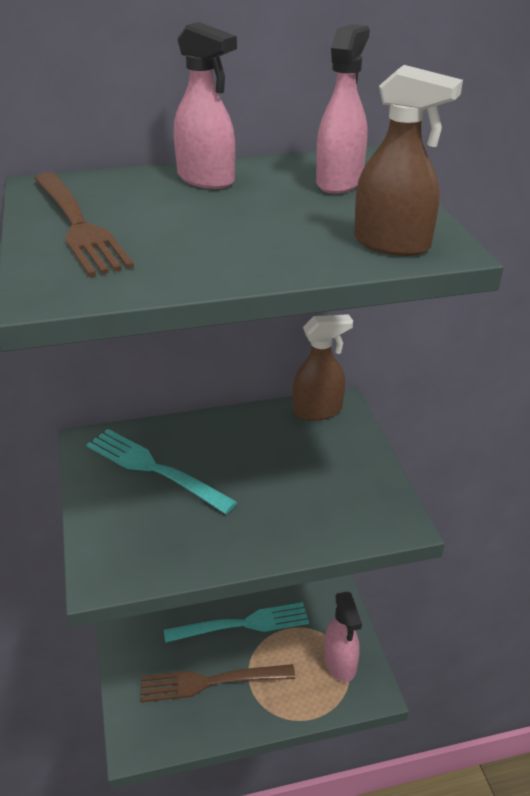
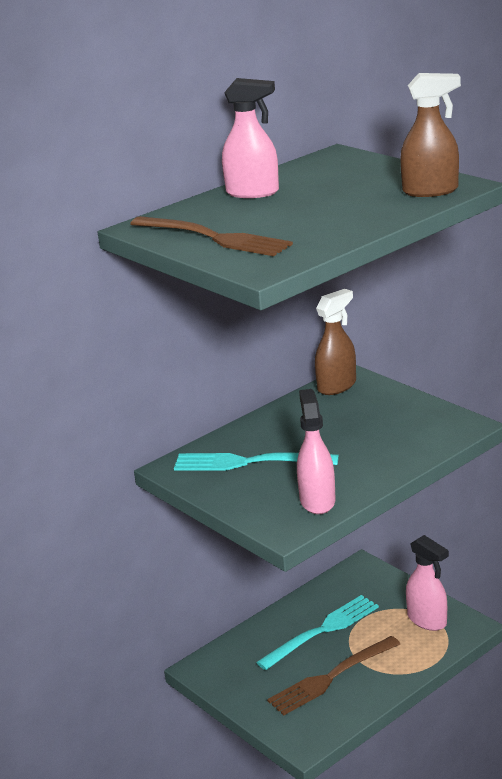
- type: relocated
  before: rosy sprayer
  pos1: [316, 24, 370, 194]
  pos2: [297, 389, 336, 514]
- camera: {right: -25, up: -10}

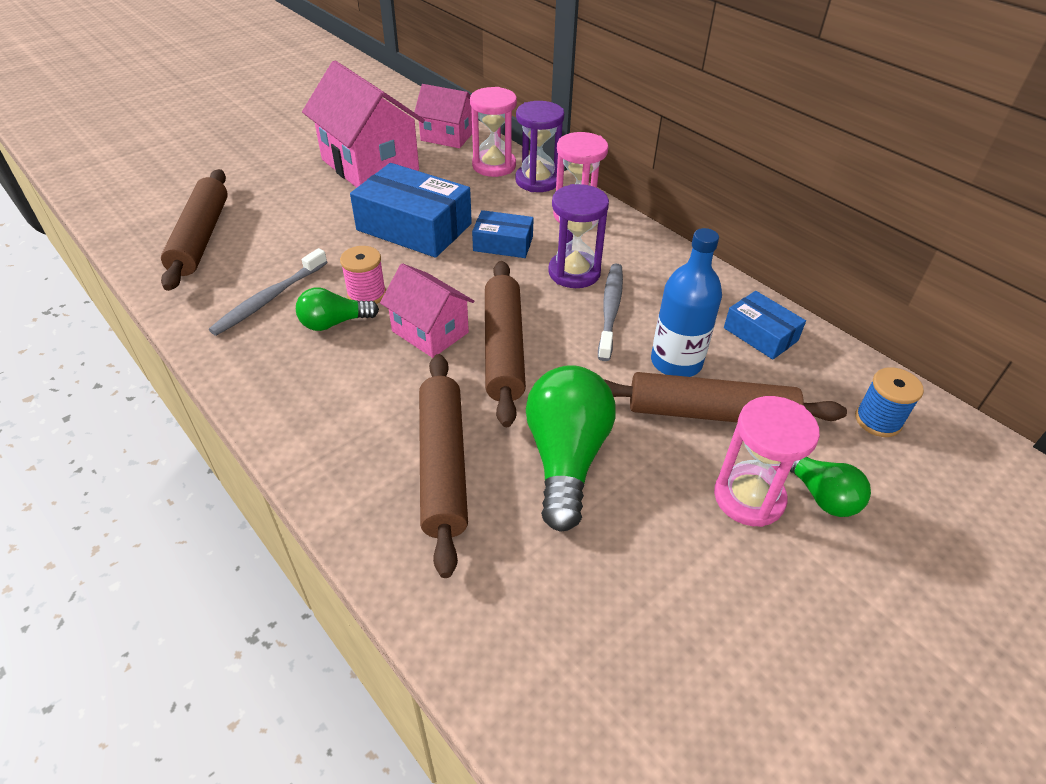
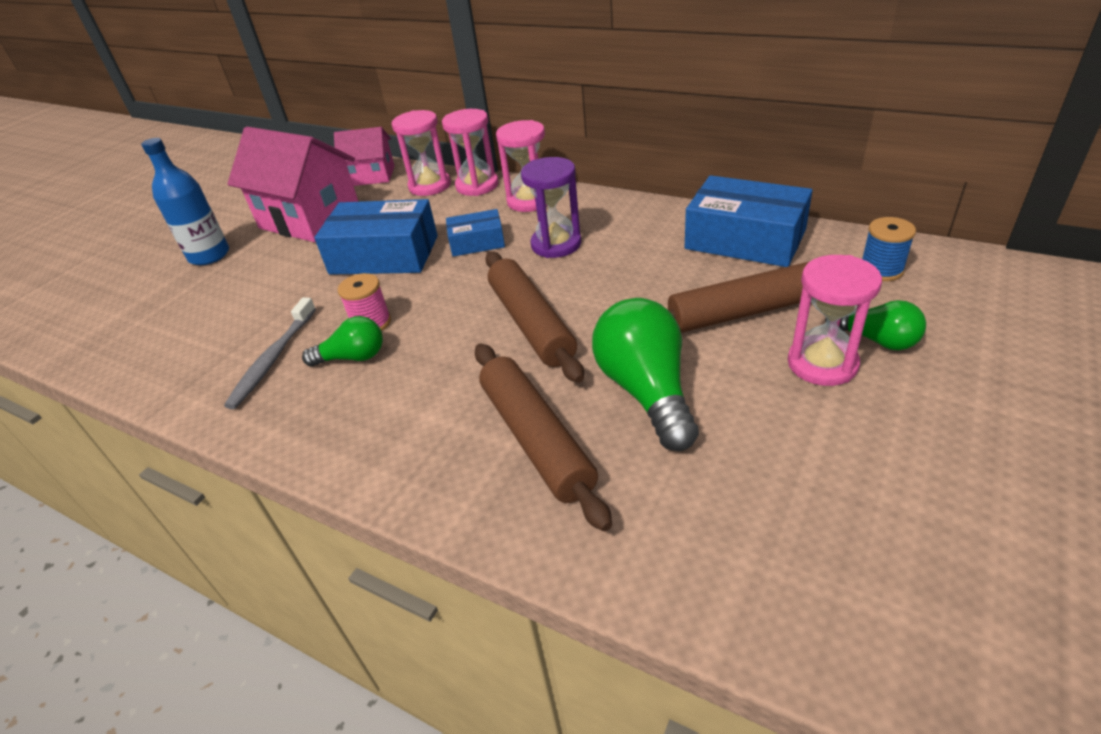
- type: colour
  before: violet sand timer
  after: rosy sand timer
  pos1: [515, 101, 564, 192]
  pos2: [442, 109, 499, 196]
- type: missing
  before: russet dough roller
  pos1: [161, 169, 228, 291]
- type: relocated
  before: blue flask
  pos1: [651, 228, 722, 377]
  pos2: [141, 138, 229, 265]
- type: missing
  before: rosy house
  pos1: [380, 263, 474, 358]
- type: missing
  before: ash-grey dental brush
  pos1: [598, 263, 623, 361]
- type: spun
  before: green bulb
  pos1: [296, 287, 379, 331]
  pos2: [302, 316, 383, 367]
  turn: -150
- type: size
  before: blue package
  pos1: [724, 291, 806, 359]
  pos2: [685, 175, 813, 267]
  scale: 1.82
- camera: {right: -15, up: -5}

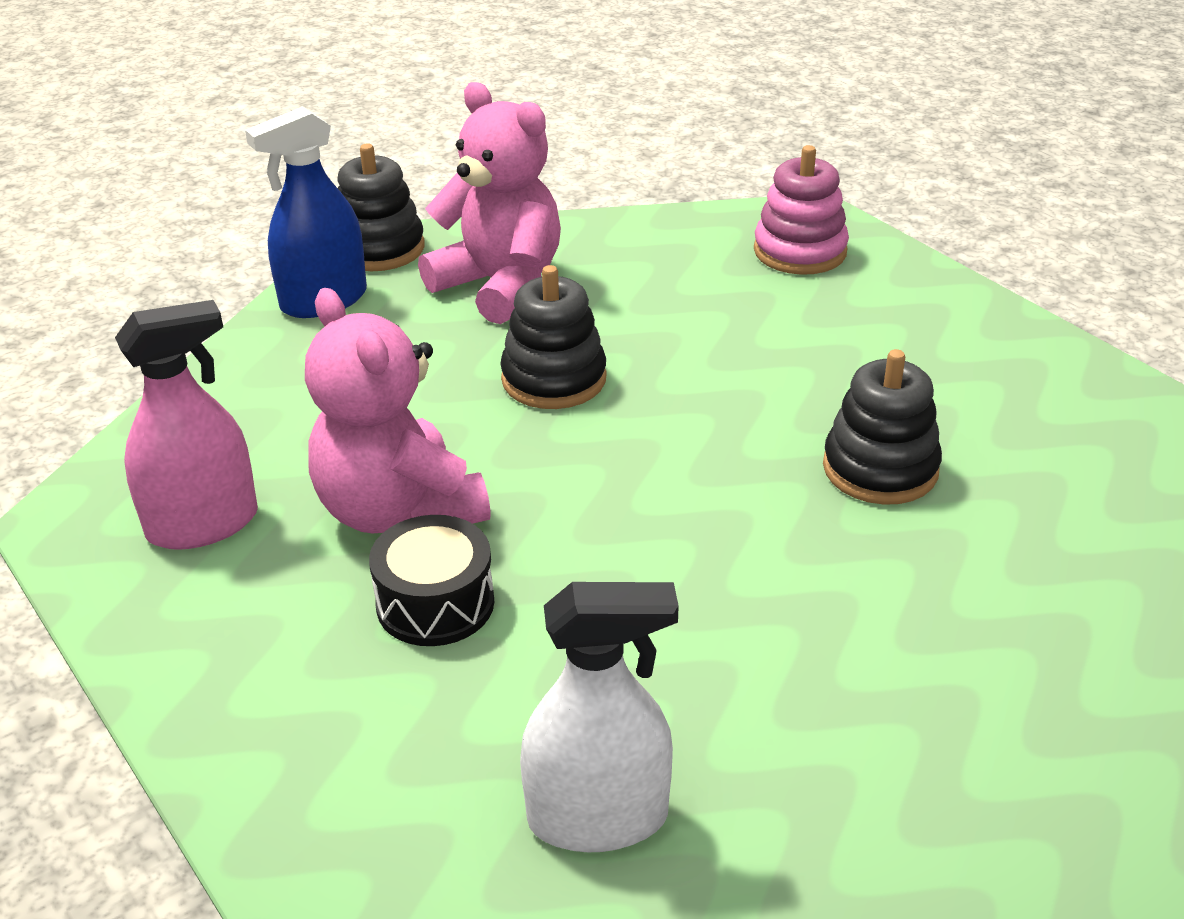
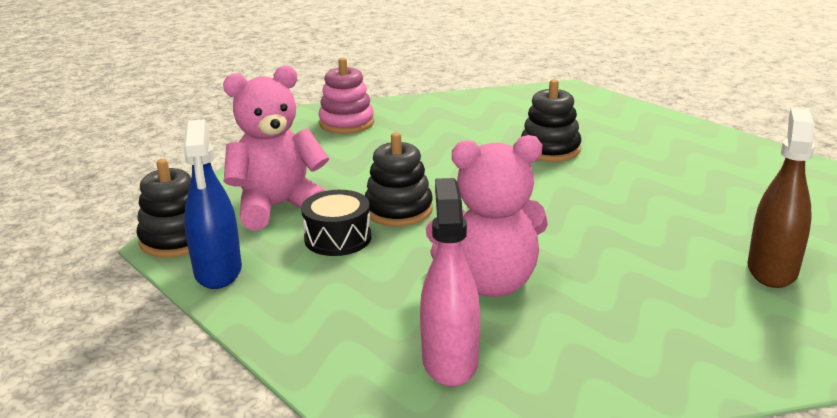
- type: relocated
  before: ebony drum
  pos1: [369, 515, 494, 646]
  pos2: [301, 190, 371, 256]
- type: colour
  before: pure white sprayer
  after: russet sprayer
  pos1: [520, 582, 679, 852]
  pos2: [747, 108, 815, 288]
- camera: {right: -65, up: -10}

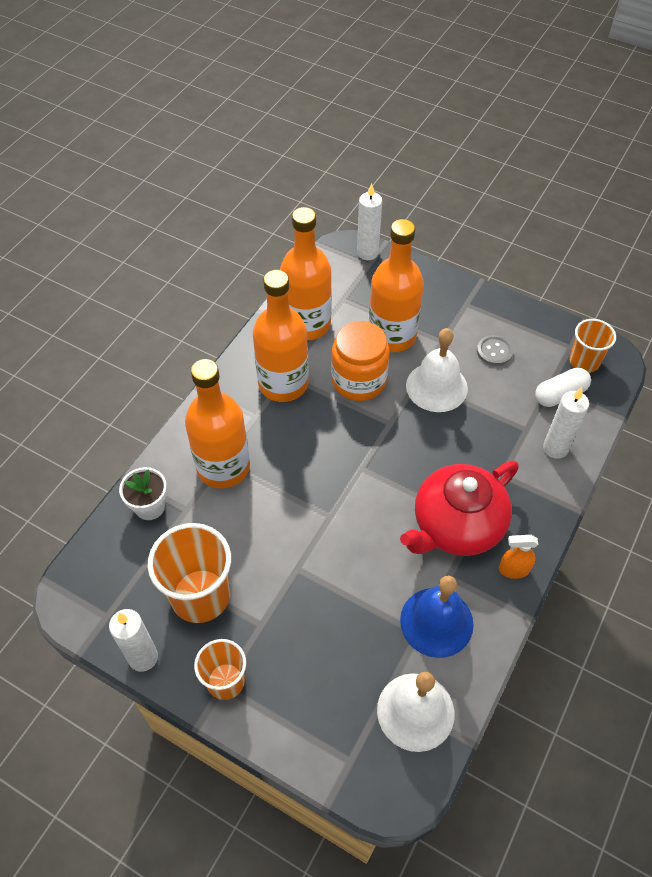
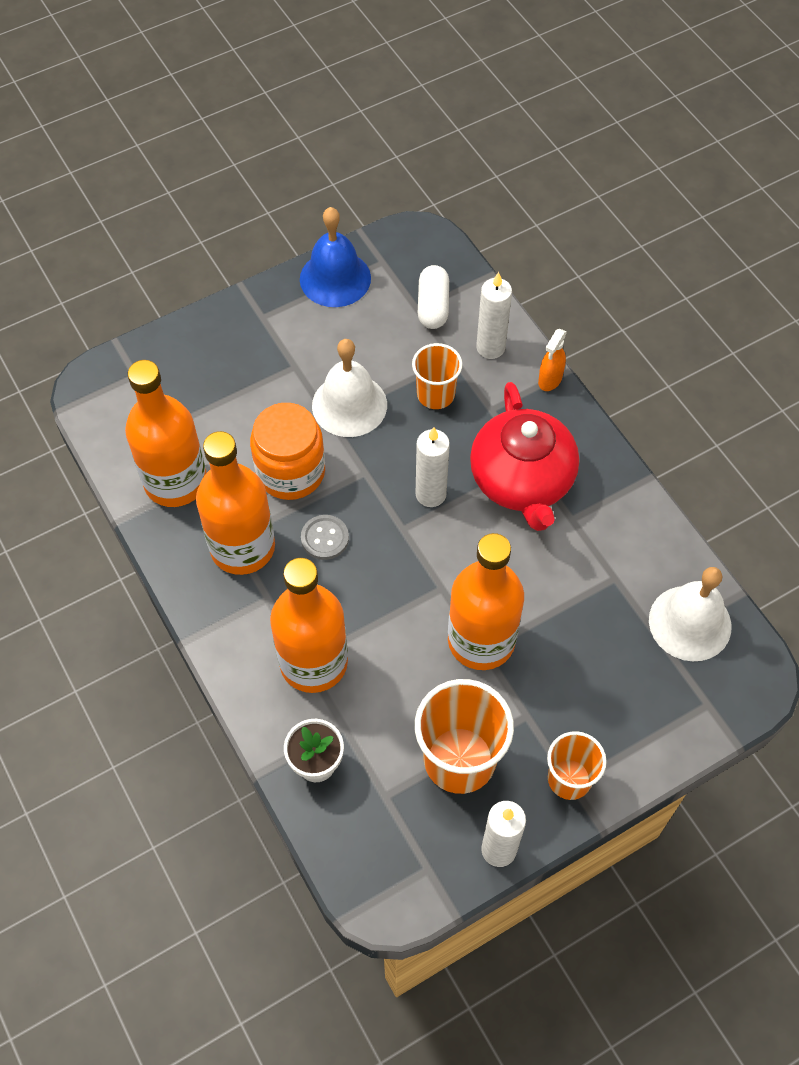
- type: relocated
  before: pure white wax candle
  pos1: [357, 183, 382, 260]
  pos2: [416, 427, 450, 507]
- type: relocated
  before: bright orange flask
  pos1: [368, 219, 424, 352]
  pos2: [448, 533, 524, 670]
- type: relocated
  before: bright orange tumbler
  pos1: [569, 319, 616, 373]
  pos2: [412, 343, 463, 409]
- type: relocated
  before: ash-grey shirt button
  pos1: [477, 335, 514, 366]
  pos2: [301, 515, 349, 560]
- type: relocated
  before: bright orange sprayer
  pos1: [499, 535, 538, 579]
  pos2: [538, 329, 567, 391]
- type: relocated
  before: blue hand bell
  pos1: [400, 576, 474, 658]
  pos2: [300, 207, 371, 307]
- camera: {right: -60, up: 5}

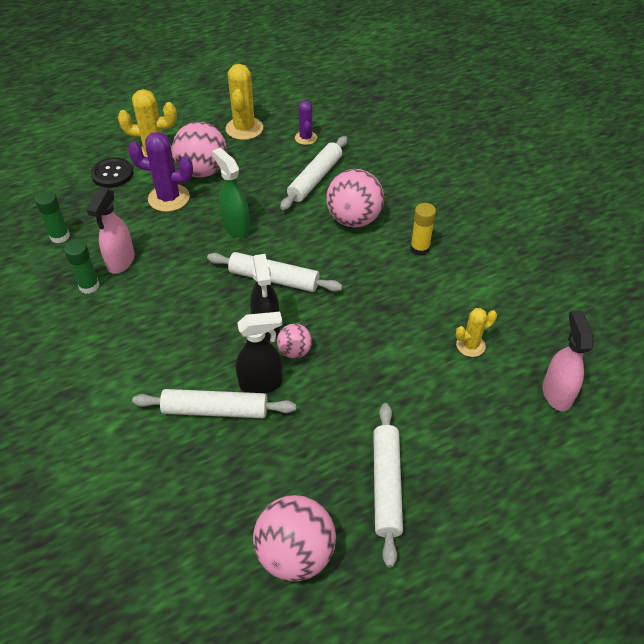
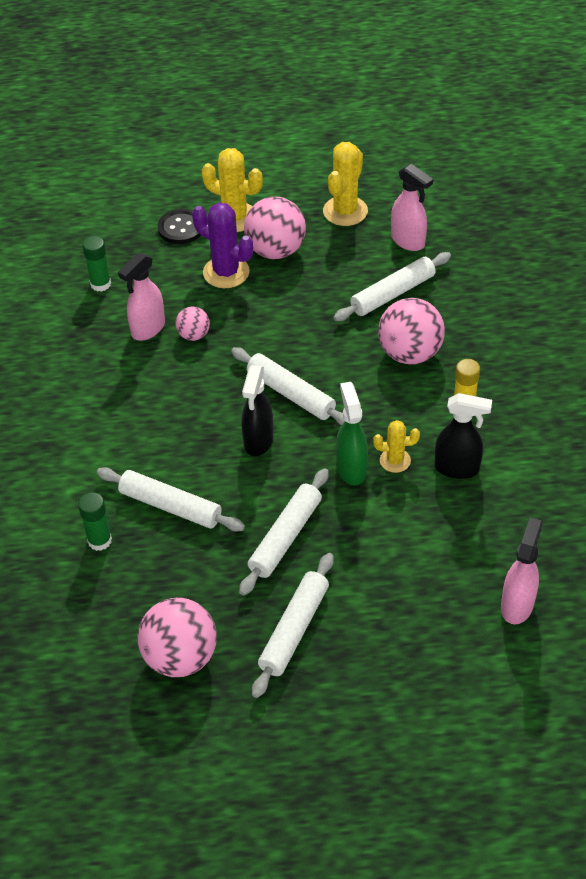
- type: exchanged
  before: violet prickly plant
  after: rosy sprayer
  pos1: [295, 100, 317, 145]
  pos2: [391, 164, 433, 251]
- type: relocated
  before: green sprayer
  pos1: [212, 148, 250, 238]
  pos2: [336, 382, 368, 485]
- type: relocated
  before: green stick of glue
  pos1: [64, 240, 100, 294]
  pos2: [78, 492, 112, 551]
- type: relocated
  before: golden prickly plant
  pos1: [456, 308, 497, 357]
  pos2: [373, 420, 420, 473]
- type: relocated
  before: ebony sprayer
  pos1: [236, 312, 283, 394]
  pos2: [435, 393, 492, 479]
- type: relocated
  before: rosy ball
  pos1: [277, 323, 312, 358]
  pos2: [176, 307, 210, 341]
- type: appeared
  after: pure white dough roller
  pos2: [239, 469, 329, 595]
- camera: {right: 25, up: 0}

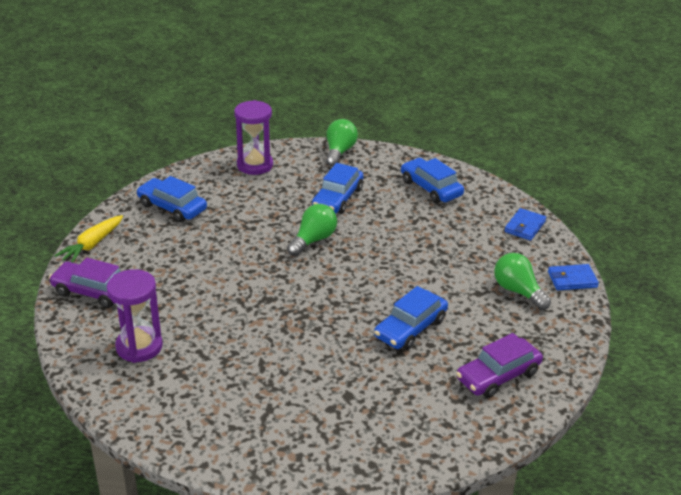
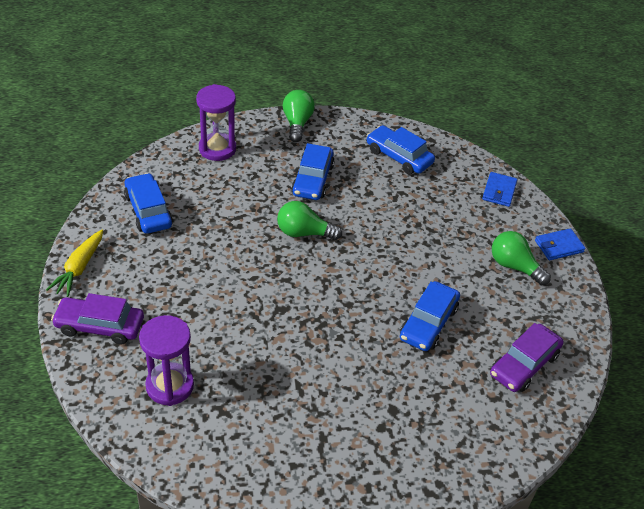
- type: spun
  before: blue car
  pos1: [136, 176, 207, 222]
  pos2: [124, 173, 173, 234]
  turn: 45
- type: spun
  before: green bulb
  pos1: [287, 204, 337, 256]
  pos2: [277, 201, 342, 240]
  turn: -105
- camera: {right: -15, up: 10}

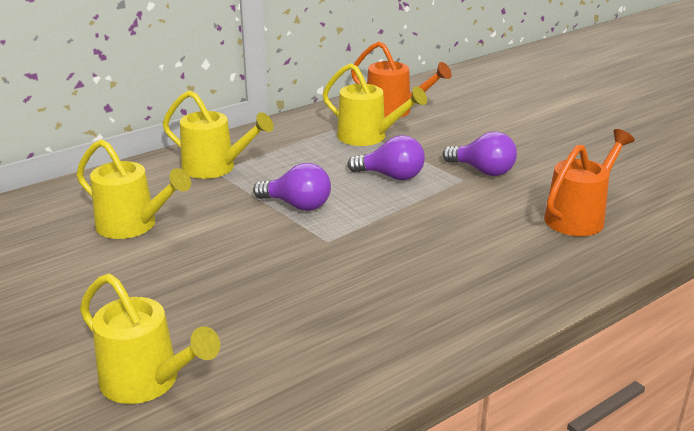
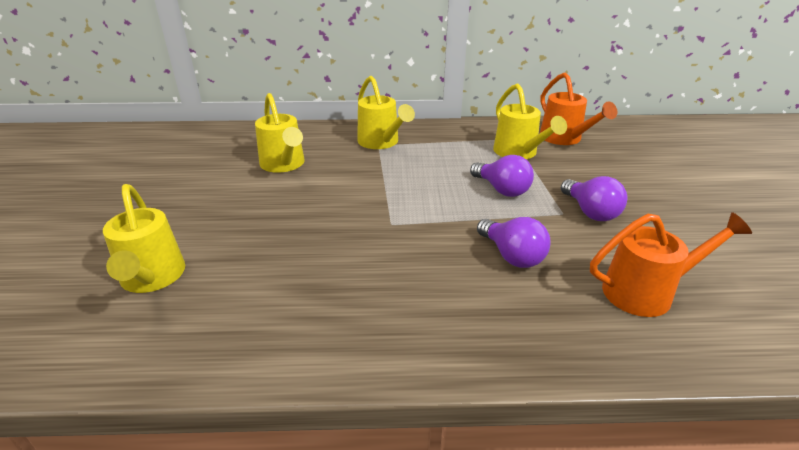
- type: relocated
  before: violet bulb
  pos1: [253, 163, 331, 211]
  pos2: [477, 217, 551, 268]
- camera: {right: 35, up: 5}

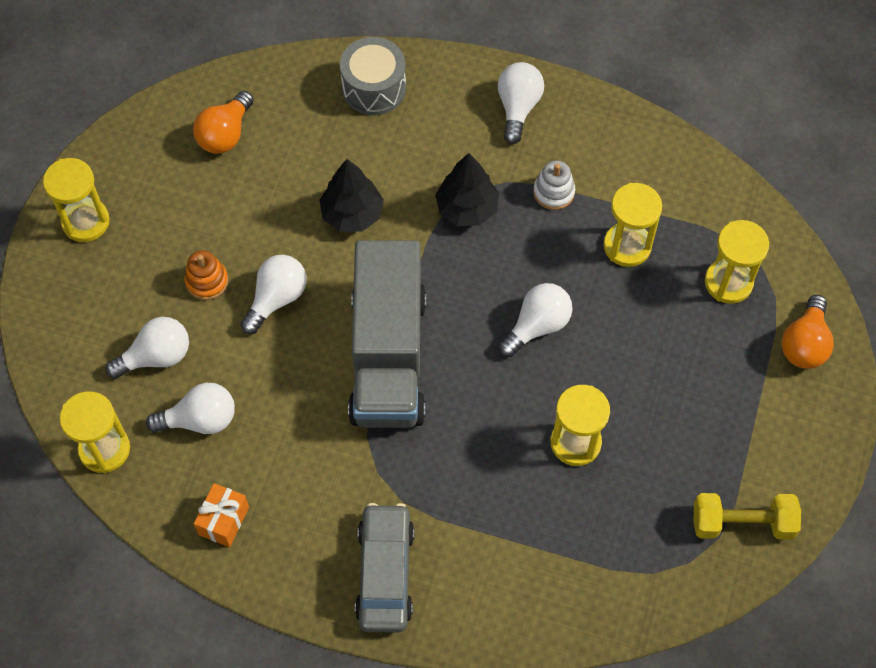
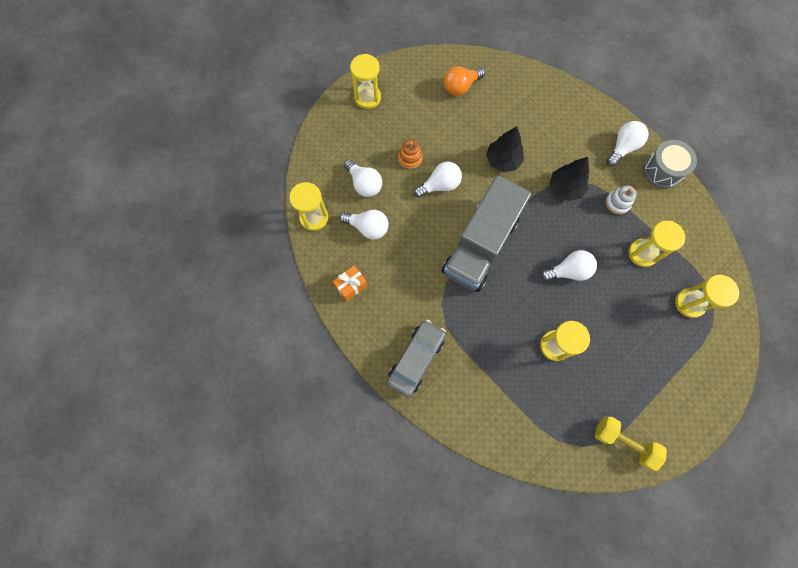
- type: relocated
  before: ash-grey drum
  pos1: [340, 37, 406, 115]
  pos2: [643, 140, 697, 189]
- type: missing
  before: bright orange bulb
  pos1: [782, 295, 834, 369]
- type: spun
  before: pure white bulb
  pos1: [105, 317, 189, 379]
  pos2: [344, 159, 382, 197]
  turn: 45
- camera: {right: 30, up: 10}

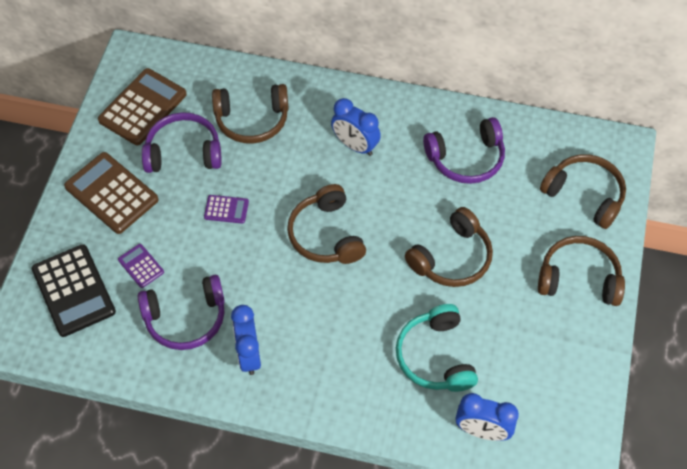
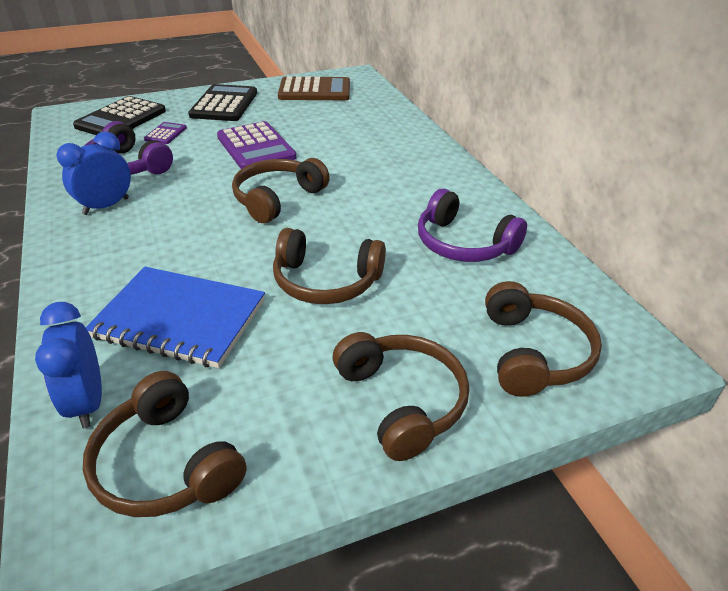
- type: relocated
  before: russet over-ear headphones
  pos1: [212, 84, 289, 144]
  pos2: [83, 371, 246, 517]
- type: missing
  before: blue bedside clock
  pos1: [331, 98, 381, 156]
- type: missing
  before: violet over-ear headphones
  pos1: [142, 112, 222, 173]
- type: colour
  before: russet adding machine
  after: ebony adding machine
  pos1: [64, 152, 159, 234]
  pos2: [188, 84, 257, 121]
- type: size
  before: violet adding machine
  pos1: [204, 195, 249, 224]
  pos2: [217, 121, 296, 169]
  scale: 2.02
- type: exchanged
  before: teal over-ear headphones
  after: blue notepad
  pos1: [396, 304, 478, 392]
  pos2: [86, 267, 265, 368]
- camera: {right: 55, up: -20}

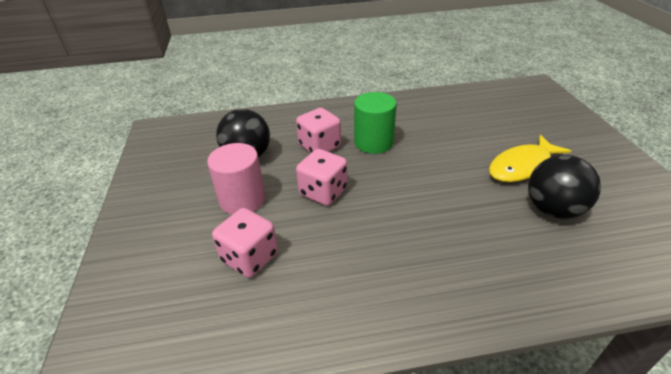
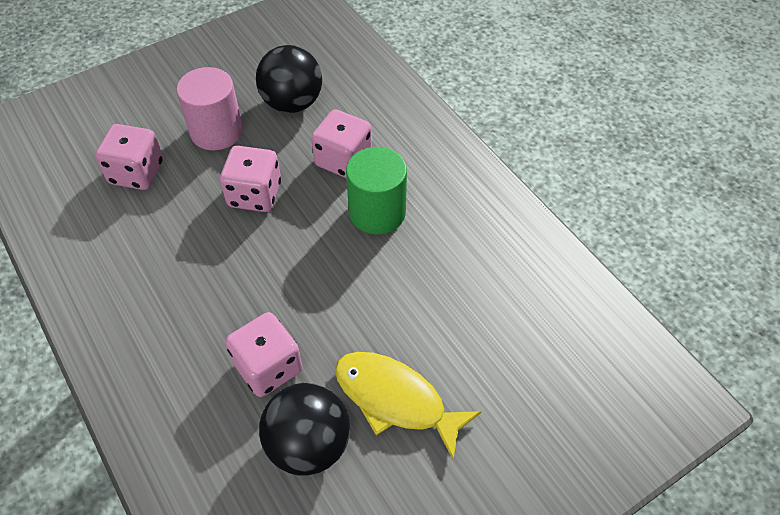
- type: appeared
  after: rosy game die
  pos2: [225, 312, 303, 397]
- camera: {right: 65, up: 15}

